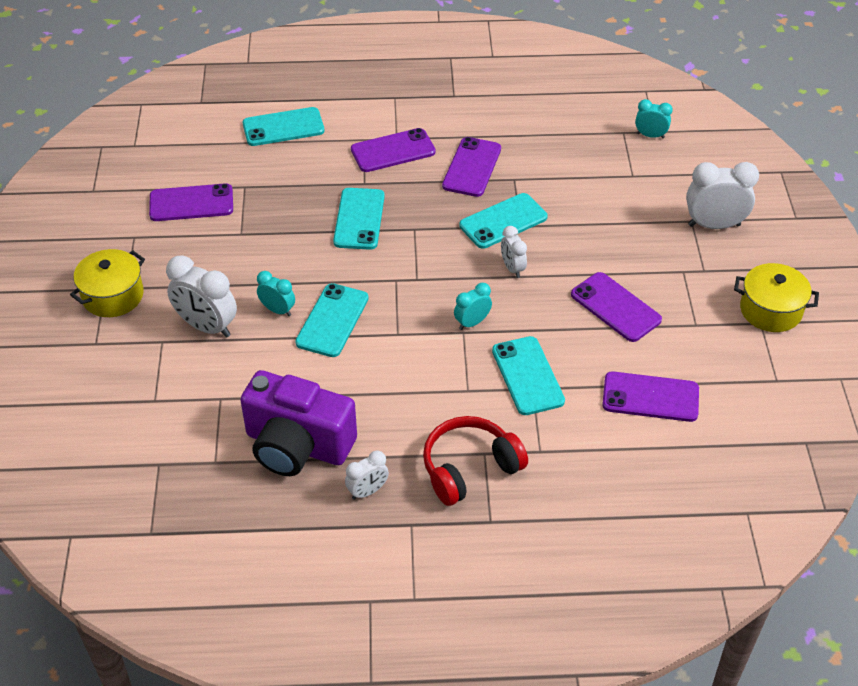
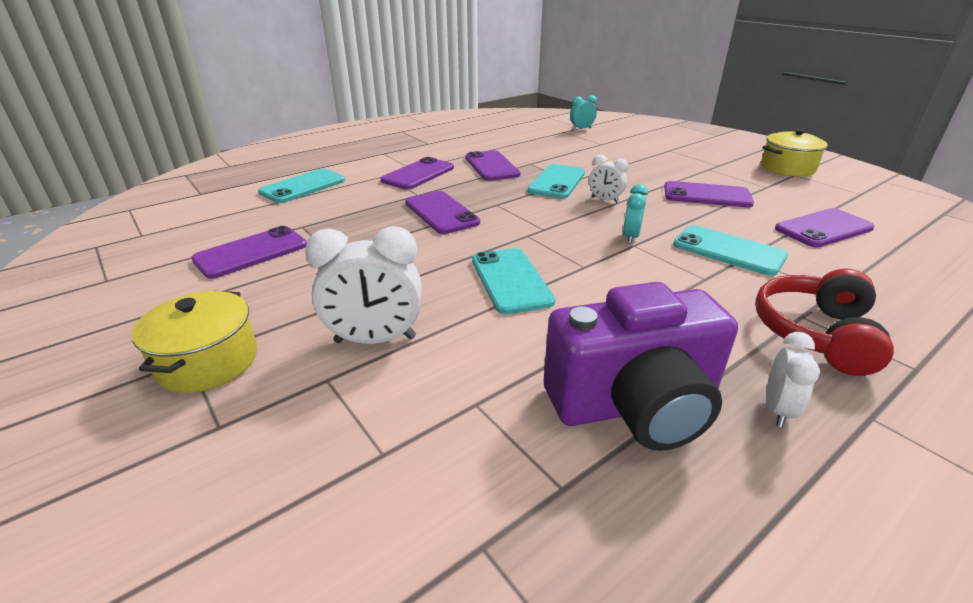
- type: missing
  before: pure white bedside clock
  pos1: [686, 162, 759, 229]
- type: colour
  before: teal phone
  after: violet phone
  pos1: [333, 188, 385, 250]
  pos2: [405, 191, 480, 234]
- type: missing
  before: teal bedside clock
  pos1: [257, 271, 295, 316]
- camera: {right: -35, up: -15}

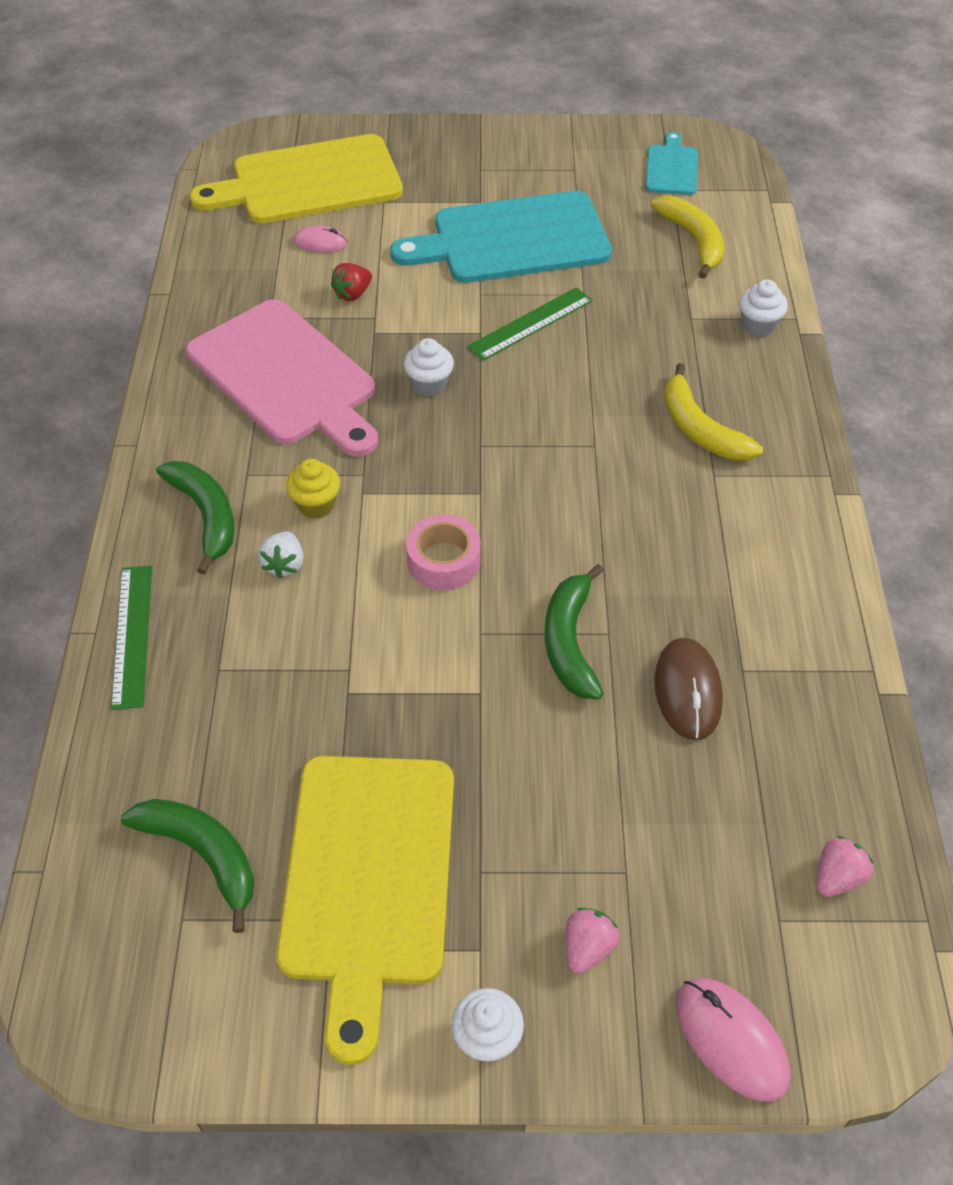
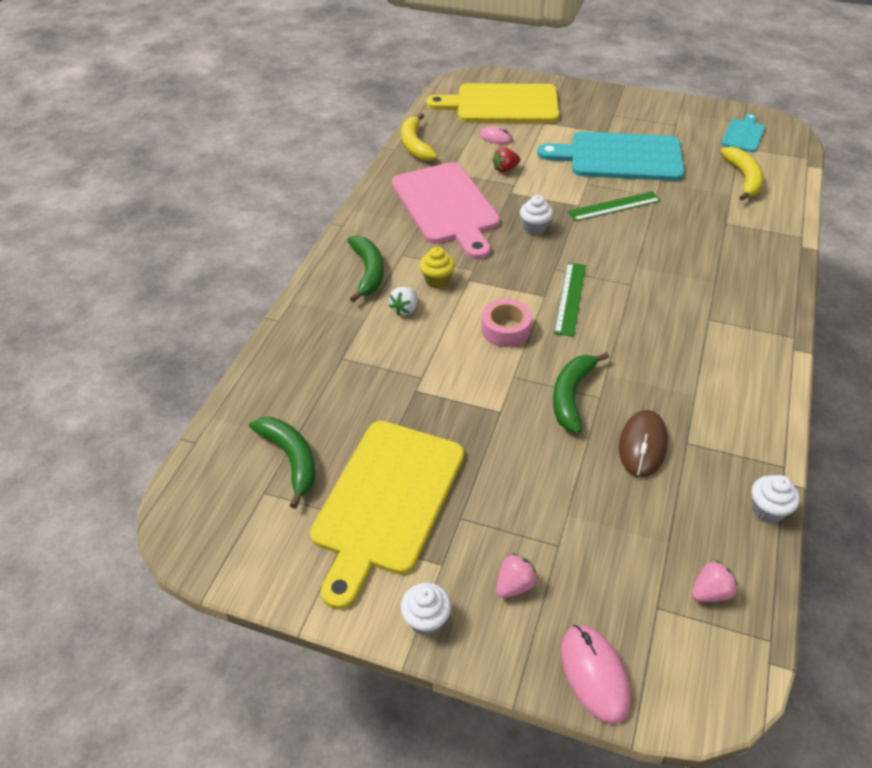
- type: relocated
  before: pure white cupcake
  pos1: [739, 280, 788, 337]
  pos2: [752, 475, 800, 523]
- type: relocated
  before: golden toy banana
  pos1: [664, 363, 763, 460]
  pos2: [401, 113, 438, 161]
- type: relocated
  before: green ruler
  pos1: [111, 565, 152, 710]
  pos2: [554, 263, 586, 337]
- camera: {right: 20, up: -5}

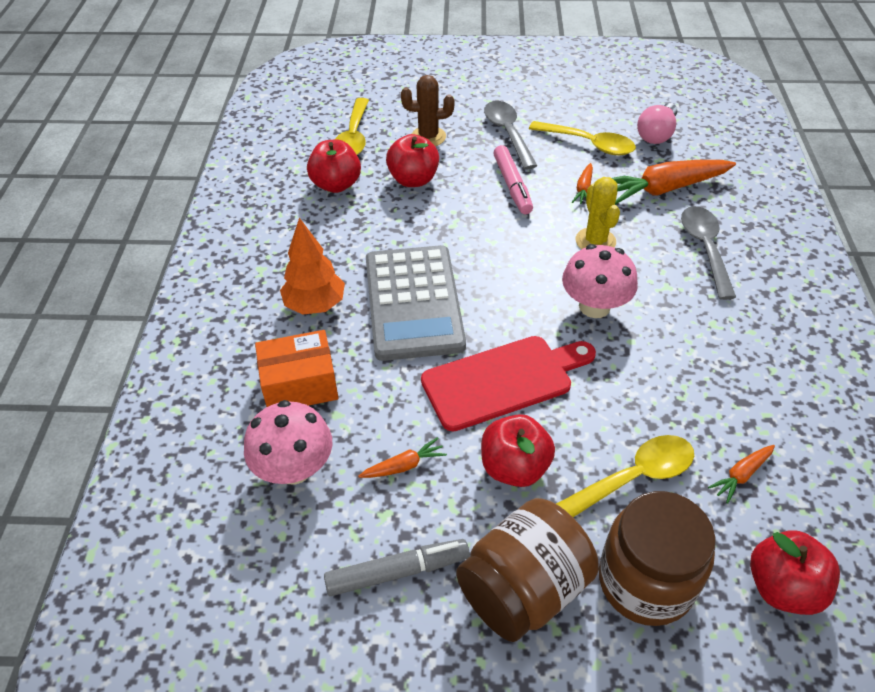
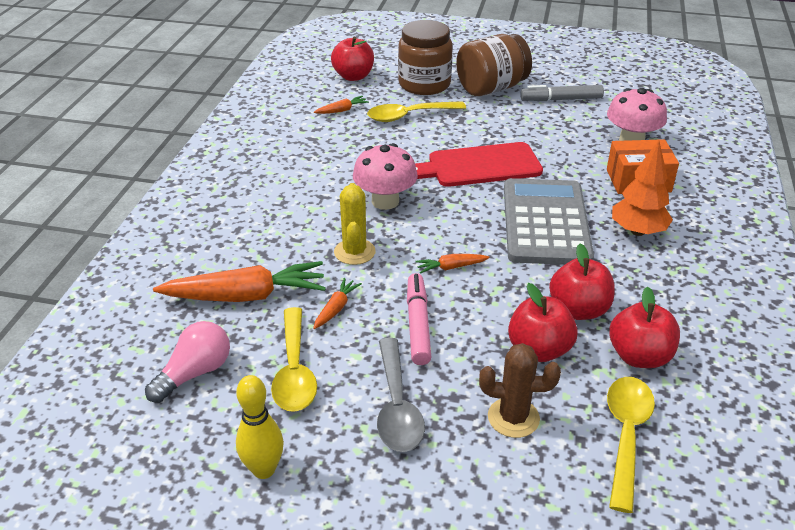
- type: spun
  before: golden teaspoon
  pos1: [529, 121, 636, 155]
  pos2: [271, 307, 317, 412]
  turn: -135
- type: missing
  before: ash-grey teaspoon
  pos1: [681, 206, 736, 300]
- type: relocated
  before: red apple fruit
  pos1: [481, 414, 555, 487]
  pos2: [549, 243, 615, 320]
- type: relocated
  before: bright orange toy carrot
  pos1: [358, 437, 447, 478]
  pos2: [415, 254, 490, 274]
- type: appeared
  after: golden skittle
  pos2: [236, 375, 284, 479]
- camera: {right: -170, up: -10}

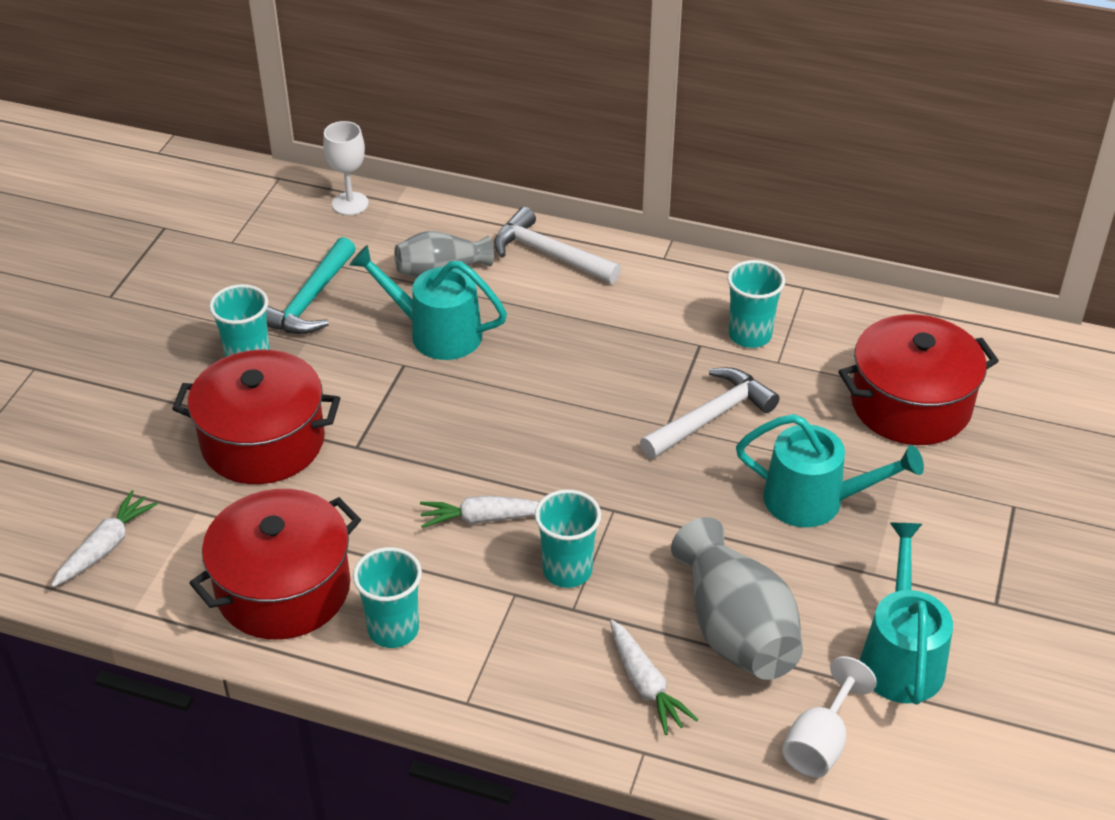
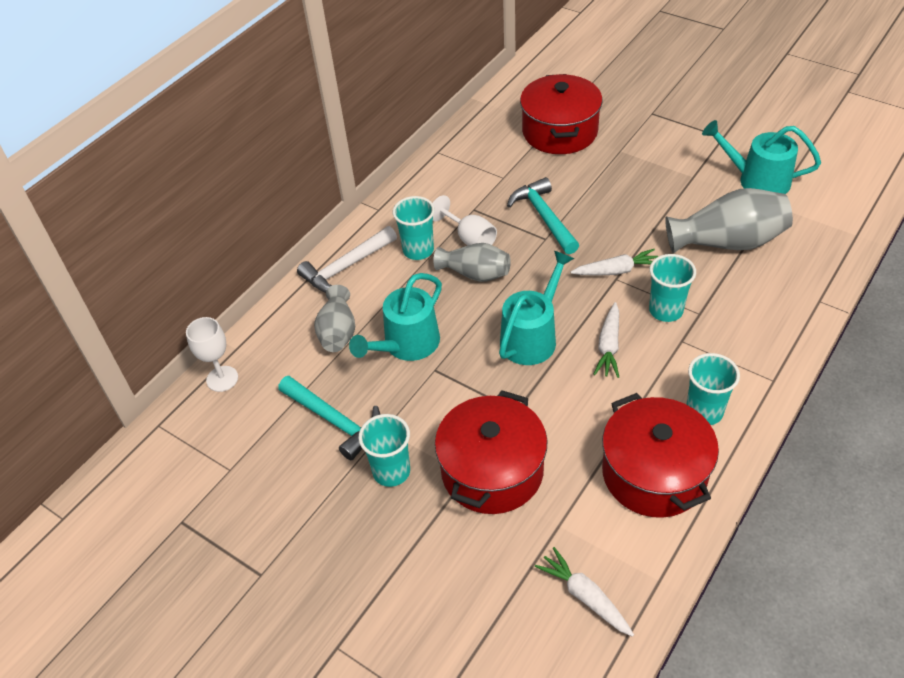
- type: relocated
  before: teal tumbler
  pos1: [727, 260, 785, 348]
  pos2: [393, 196, 435, 260]
- type: colour
  before: pure white claw hammer
  after: teal claw hammer
  pos1: [640, 367, 780, 459]
  pos2: [507, 177, 579, 254]
- type: relocated
  before: teal watering can
  pos1: [736, 414, 924, 527]
  pos2: [499, 251, 574, 365]
- type: relocated
  before: pure white toy carrot
  pos1: [610, 620, 698, 735]
  pos2: [570, 249, 658, 276]
- type: relocated
  before: pure white goblet
  pos1: [782, 656, 877, 777]
  pos2: [433, 195, 497, 246]
- type: appeared
  after: ash-grey flower vase
  pos2: [433, 243, 511, 282]
- camera: {right: -70, up: 5}

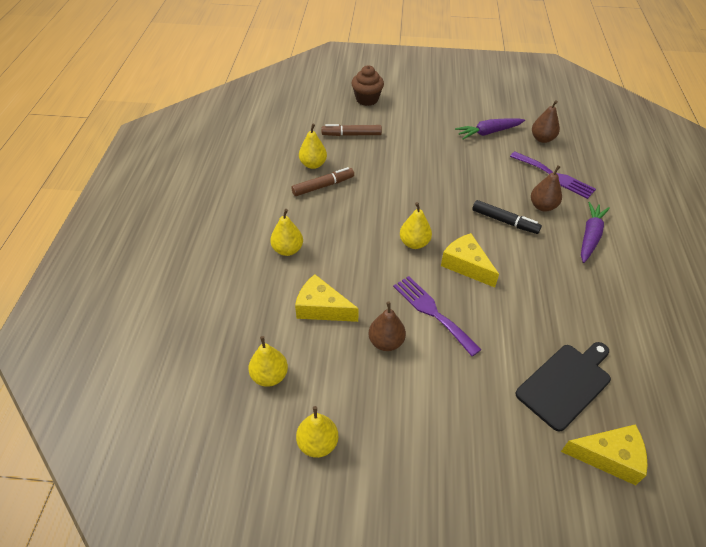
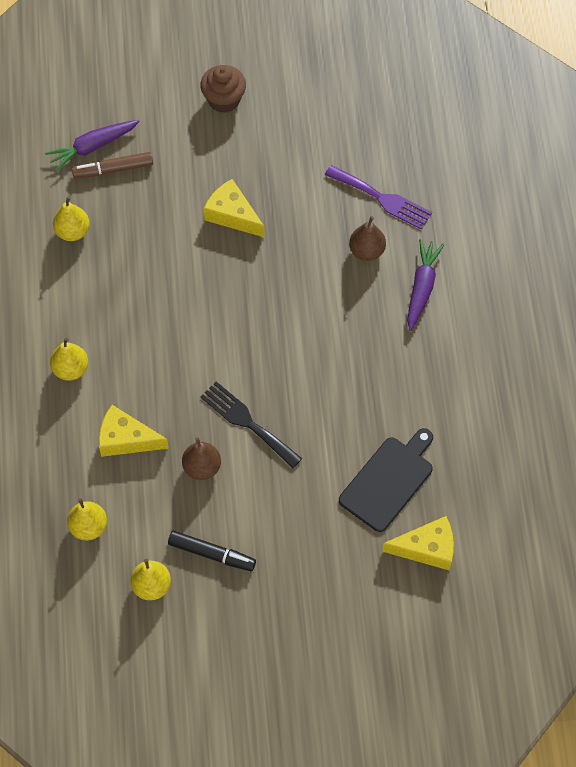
- type: relocated
  before: russet cupcake
  pos1: [351, 65, 384, 106]
  pos2: [200, 65, 246, 113]
- type: missing
  before: russet toy pear
  pos1: [532, 100, 560, 143]
- type: relocated
  before: violet toy carrot
  pos1: [455, 118, 525, 139]
  pos2: [45, 120, 140, 171]
- type: missing
  before: russet marker
  pos1: [291, 167, 354, 196]
- type: relocated
  before: ebony marker
  pos1: [472, 200, 542, 234]
  pos2: [168, 531, 256, 571]
- type: missing
  before: golden toy pear
  pos1: [400, 202, 432, 249]
- type: relocated
  before: golden cheese
  pos1: [441, 233, 499, 288]
  pos2: [204, 179, 265, 238]
- type: colour
  before: violet table fork
  after: ebony table fork
  pos1: [393, 276, 482, 357]
  pos2: [200, 381, 302, 468]
- camera: {right: -10, up: 15}

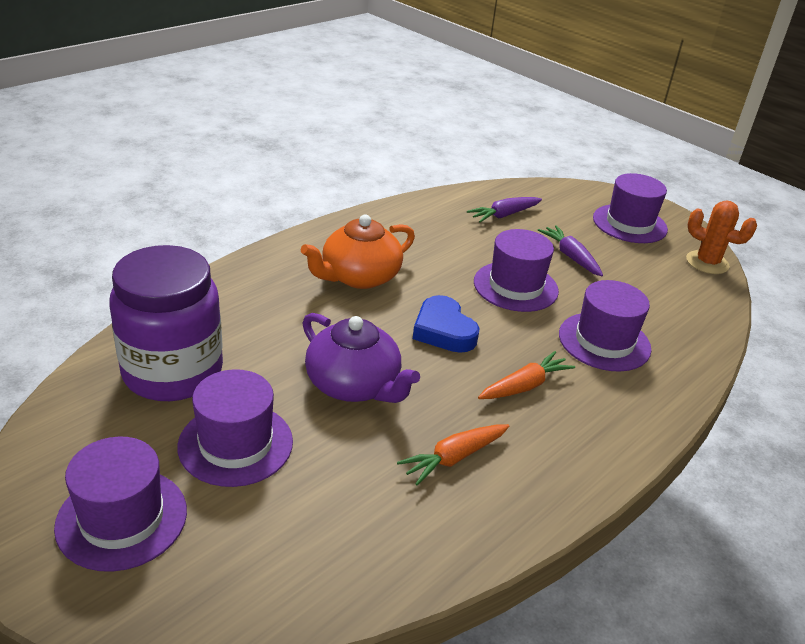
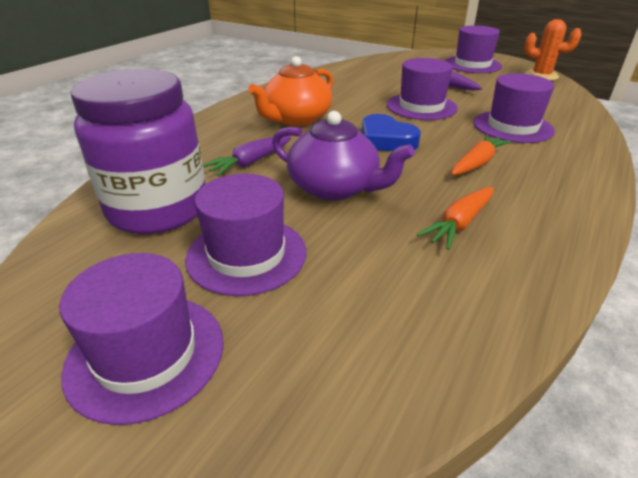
- type: relocated
  before: violet toy carrot
  pos1: [467, 197, 542, 222]
  pos2: [203, 136, 291, 176]
- camera: {right: -10, up: 0}

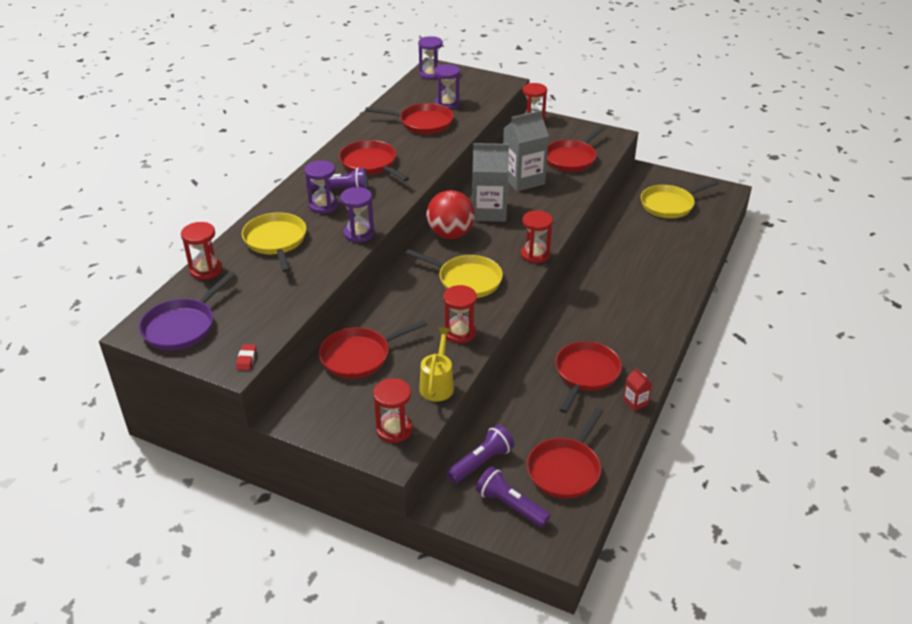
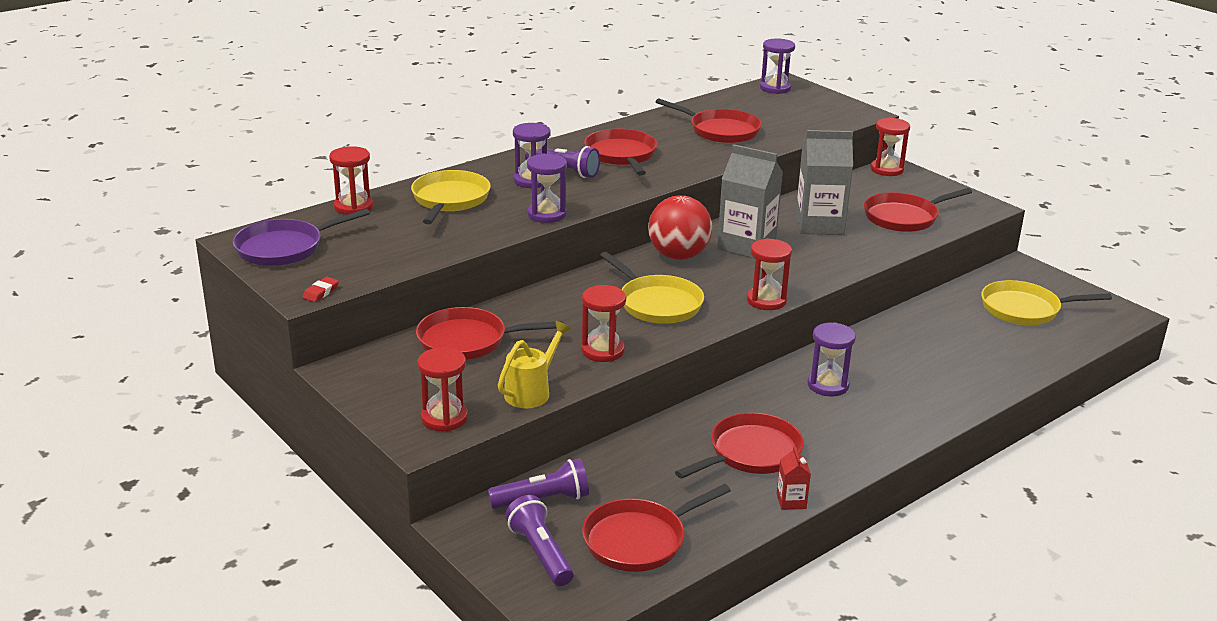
- type: relocated
  before: violet sand timer
  pos1: [434, 64, 460, 110]
  pos2: [807, 322, 856, 397]
- camera: {right: 25, up: -10}

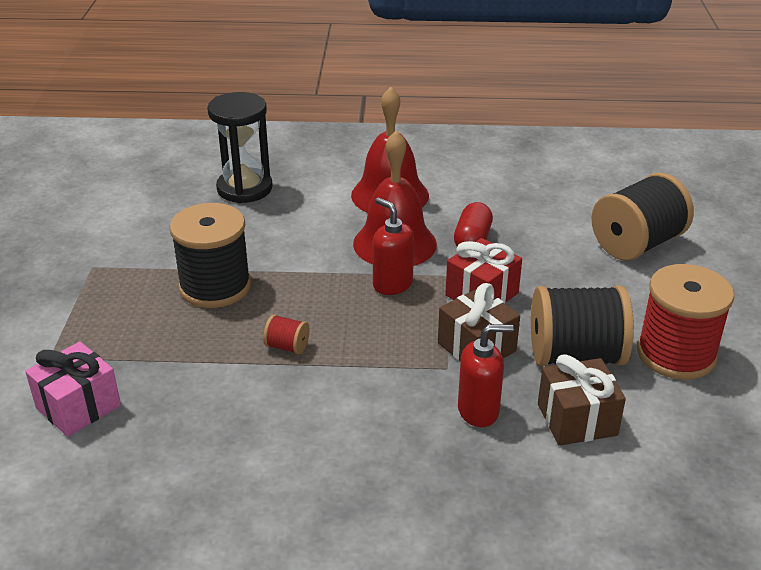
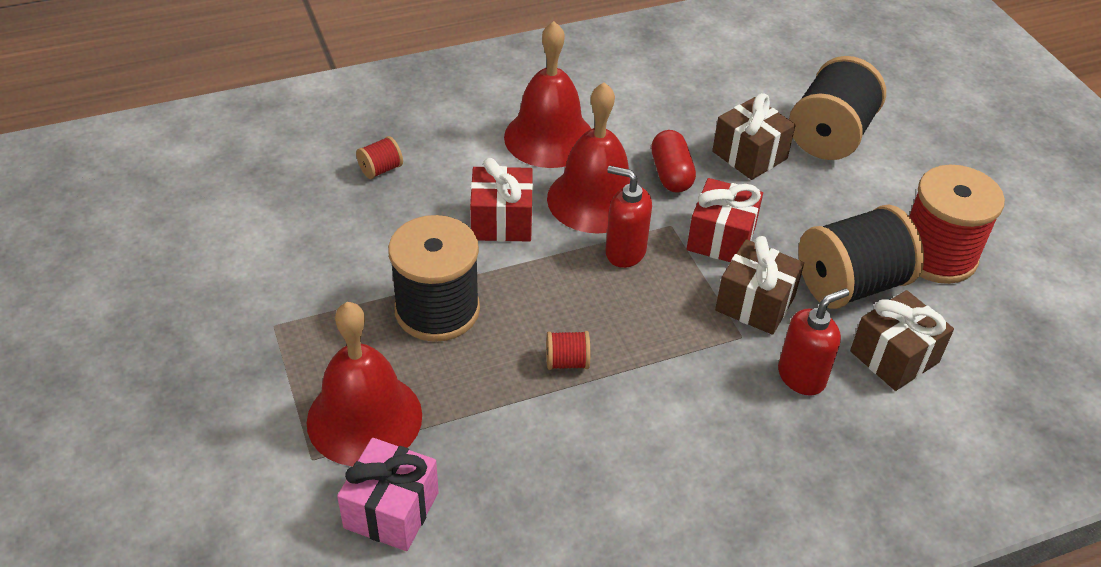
- type: exchanged
  before: ebony sand timer
  after: red bobbin
  pos1: [207, 92, 272, 203]
  pos2: [356, 136, 403, 179]
- type: appeared
  after: russet present
  pos2: [712, 93, 796, 180]
- type: appeared
  after: red present
  pos2: [470, 158, 533, 242]
- type: appeared
  after: red hand bell
  pos2: [307, 302, 422, 466]
- camera: {right: -25, up: 10}

